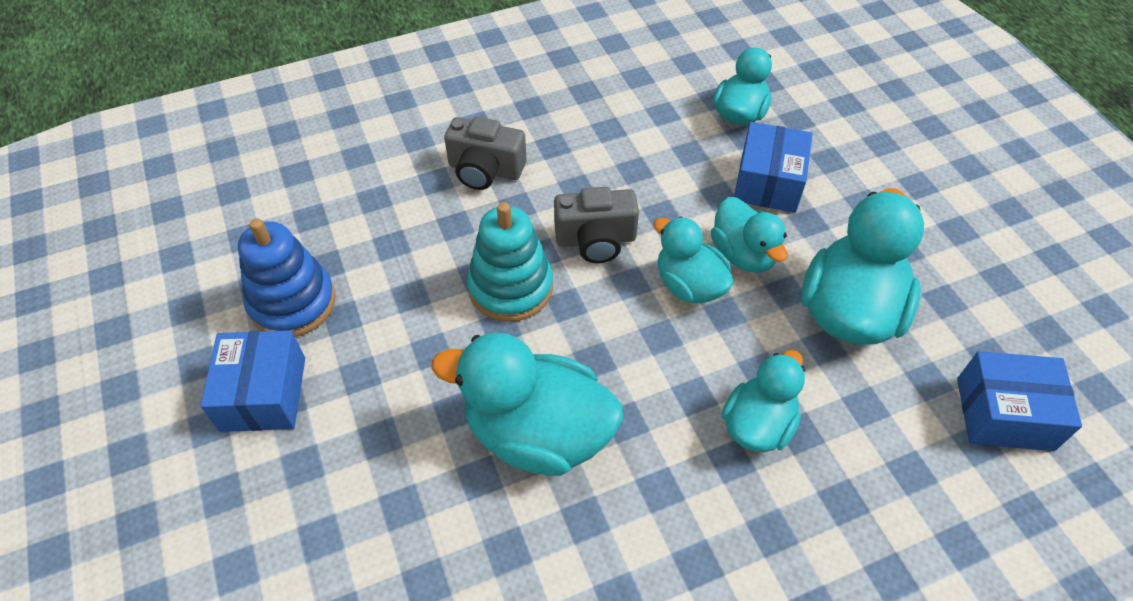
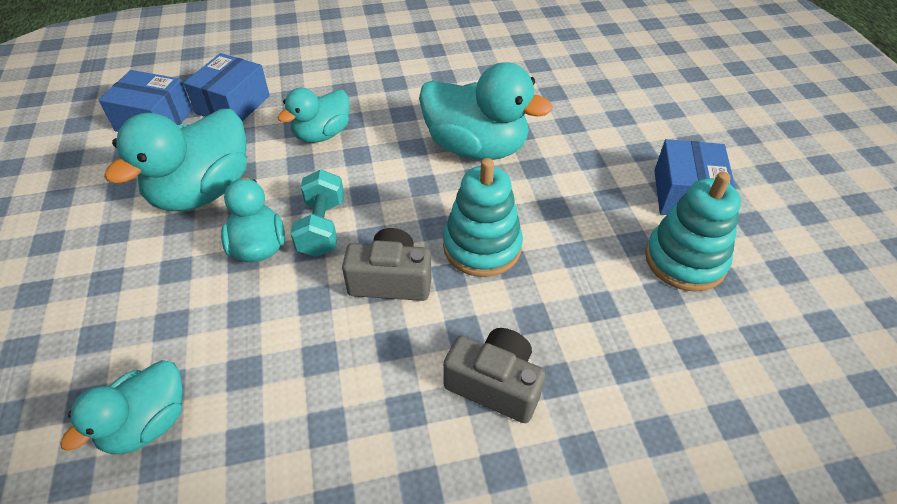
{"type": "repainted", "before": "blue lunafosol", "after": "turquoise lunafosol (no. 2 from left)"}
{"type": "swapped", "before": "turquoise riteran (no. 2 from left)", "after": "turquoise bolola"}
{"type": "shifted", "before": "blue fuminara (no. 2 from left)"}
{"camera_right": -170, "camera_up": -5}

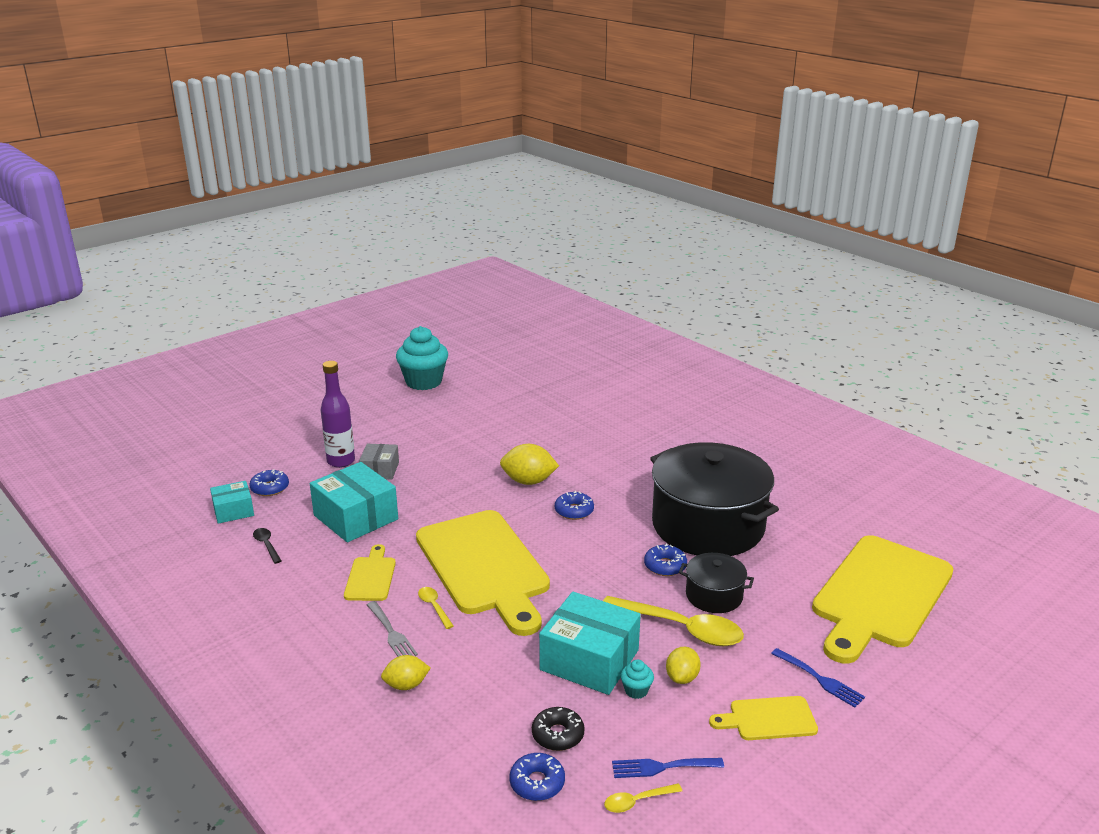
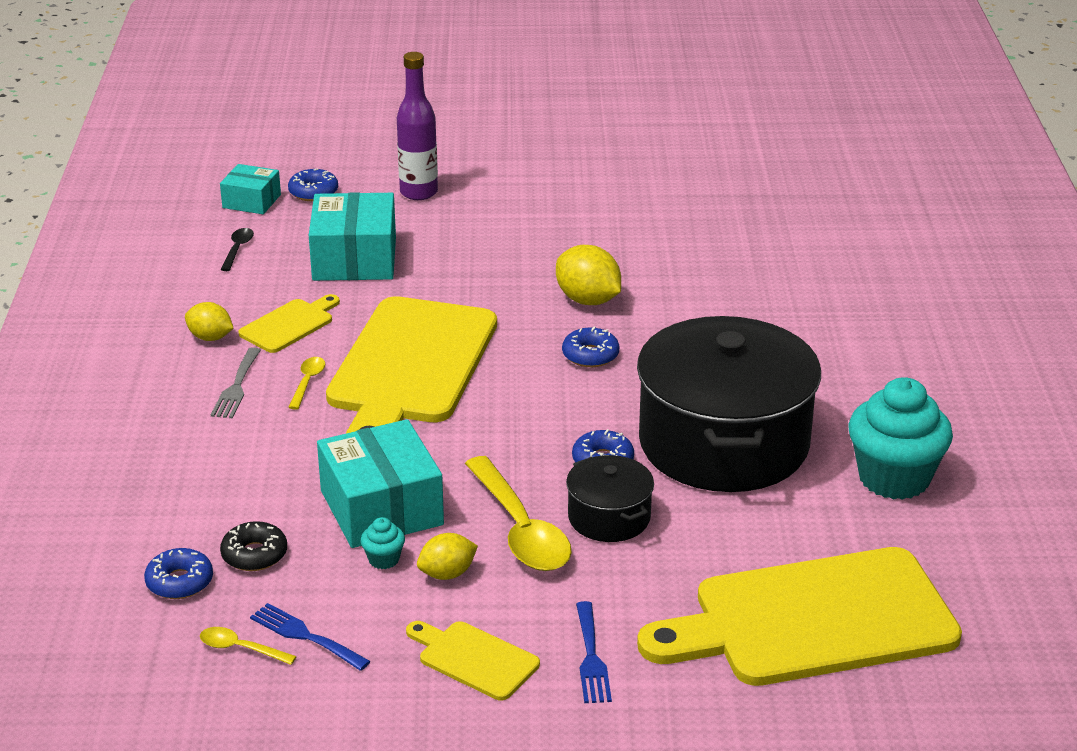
{"type": "gone", "before": "grey fuminara"}
{"type": "shifted", "before": "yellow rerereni (no. 1 from left)"}
{"type": "shifted", "before": "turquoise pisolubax (no. 1 from left in the first image)", "after": "turquoise pisolubax (no. 2 from left)"}
{"camera_right": 40, "camera_up": 5}

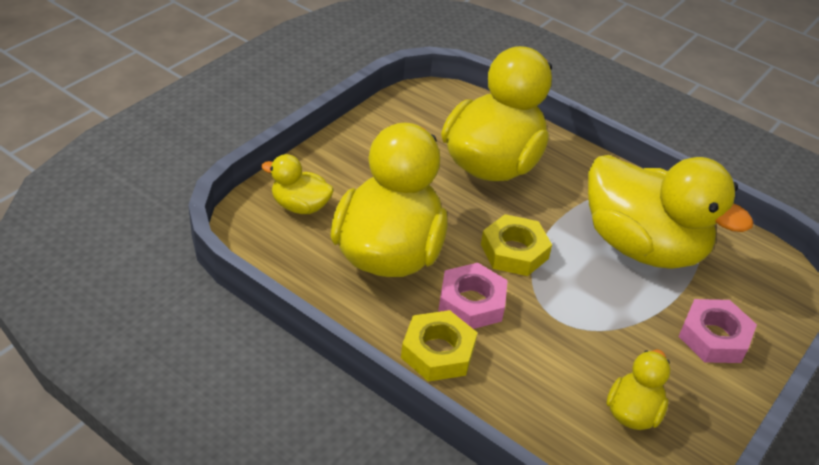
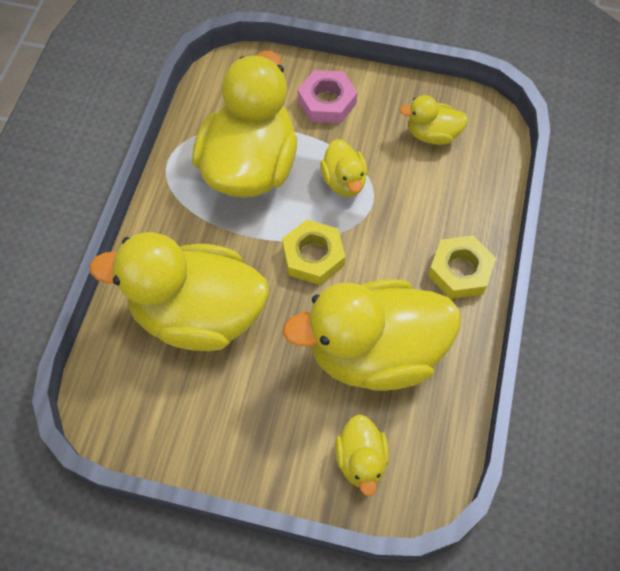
{"type": "gone", "before": "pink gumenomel (no. 1 from left)"}
{"type": "new", "after": "yellow riteran (no. 3 from left)"}
{"camera_right": -110, "camera_up": 20}

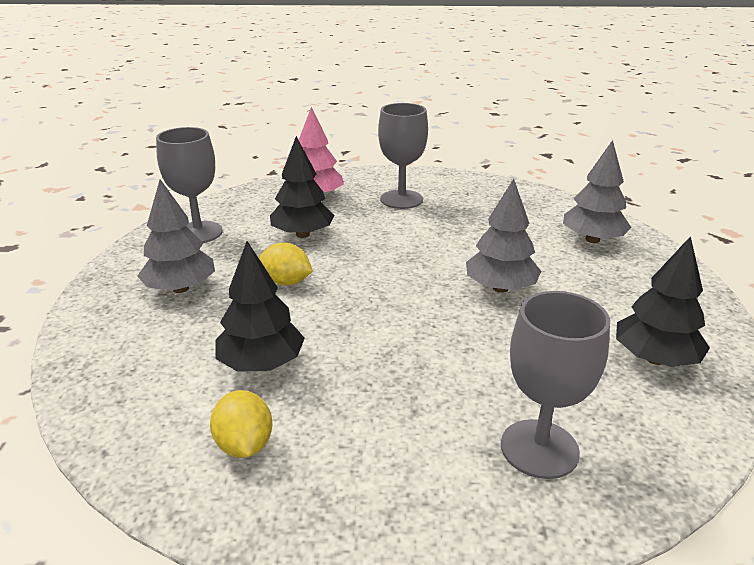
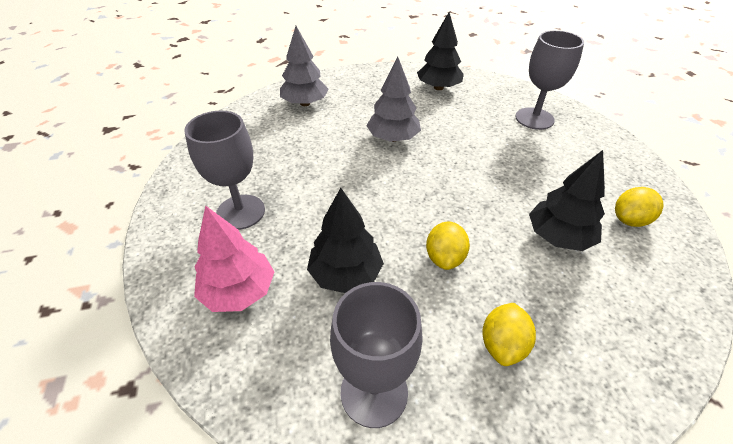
{"type": "swapped", "before": "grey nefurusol (no. 1 from left)", "after": "yellow rerereni (no. 2 from left)"}
{"camera_right": -105, "camera_up": 15}

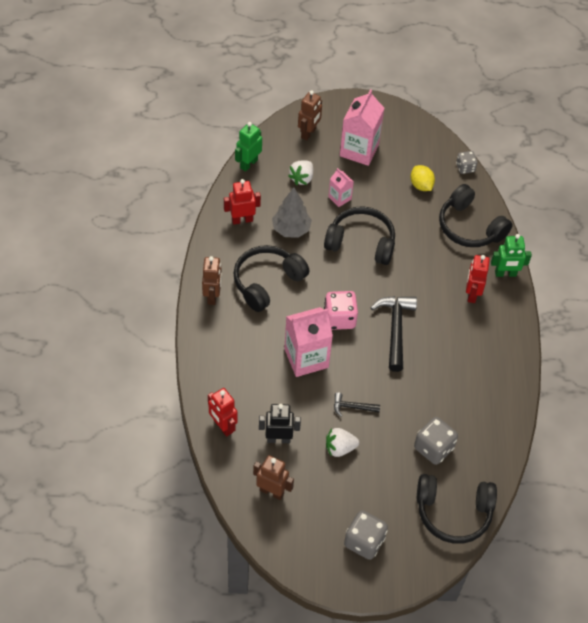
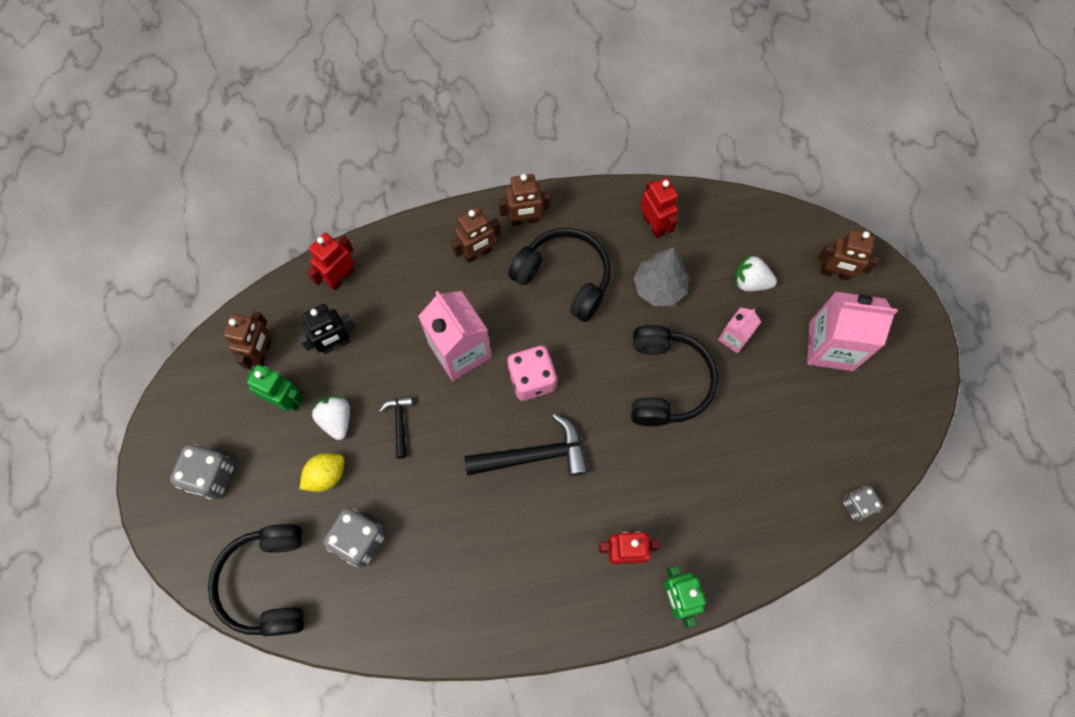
{"type": "shifted", "before": "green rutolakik (no. 1 from left)"}
{"type": "rotated", "before": "black rutolakik", "turn": 75}
{"type": "shifted", "before": "yellow rerereni"}
{"type": "gone", "before": "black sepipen (no. 4 from left)"}
{"type": "new", "after": "brown rutolakik (no. 2 from left)"}
{"camera_right": 80, "camera_up": 15}

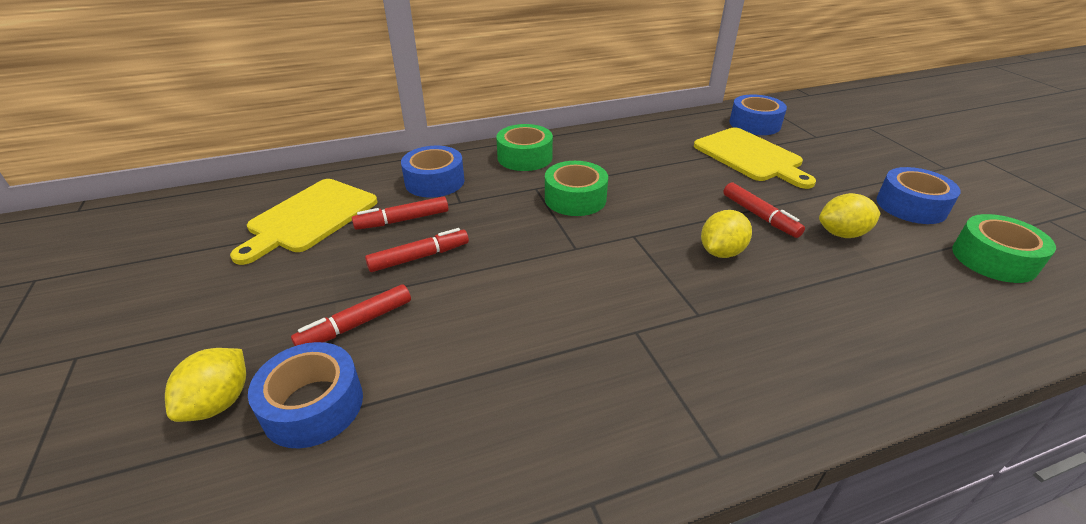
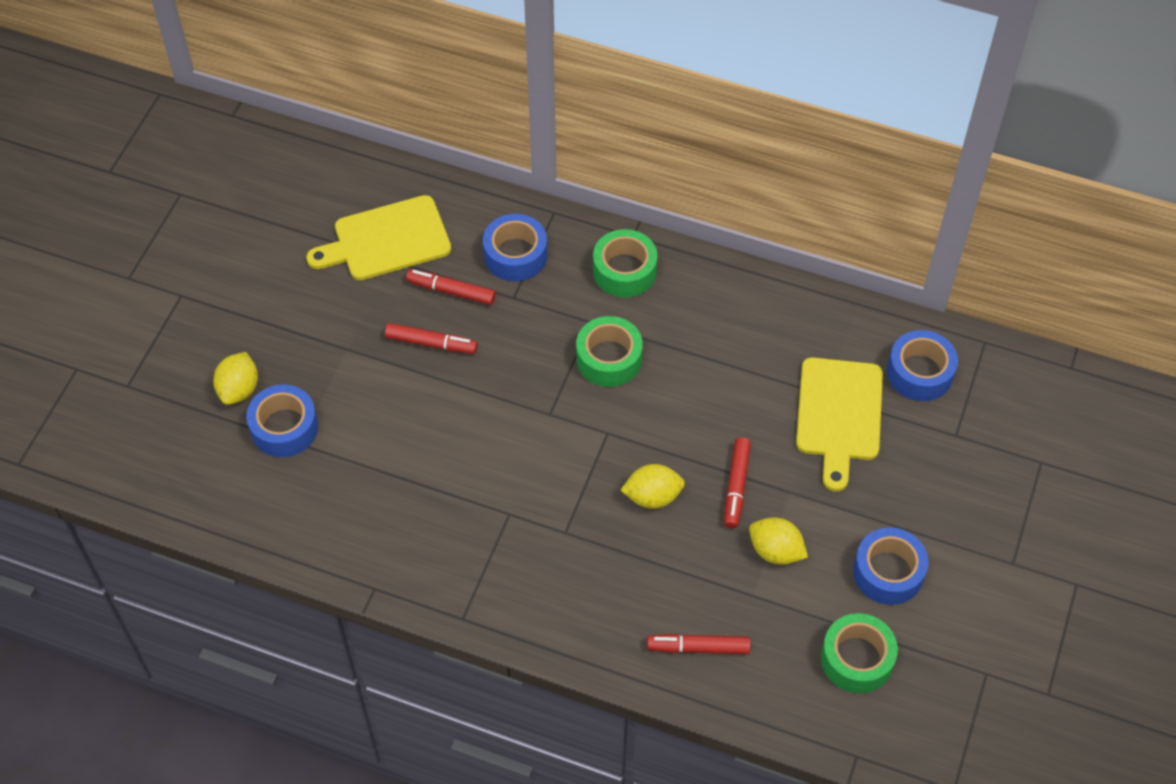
{"type": "rotated", "before": "yellow rerereni (no. 1 from left)", "turn": -45}
{"type": "shifted", "before": "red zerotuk (no. 1 from left in the first image)", "after": "red zerotuk (no. 3 from left)"}
{"camera_right": 40, "camera_up": 20}

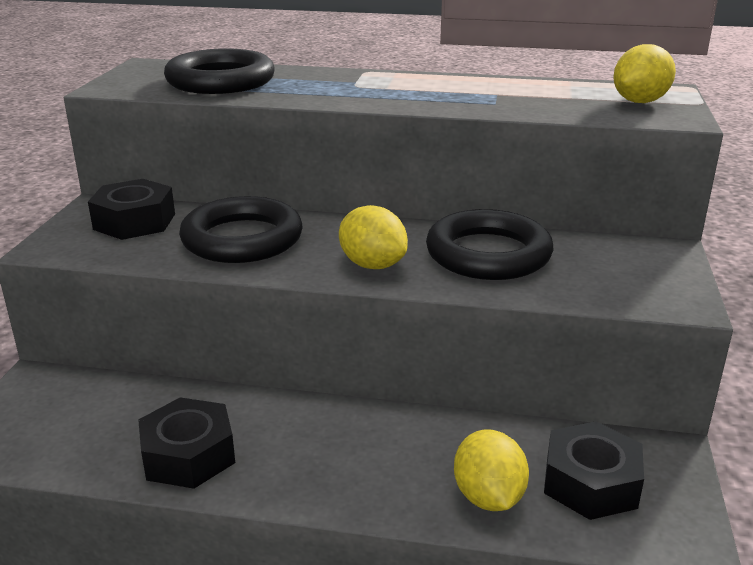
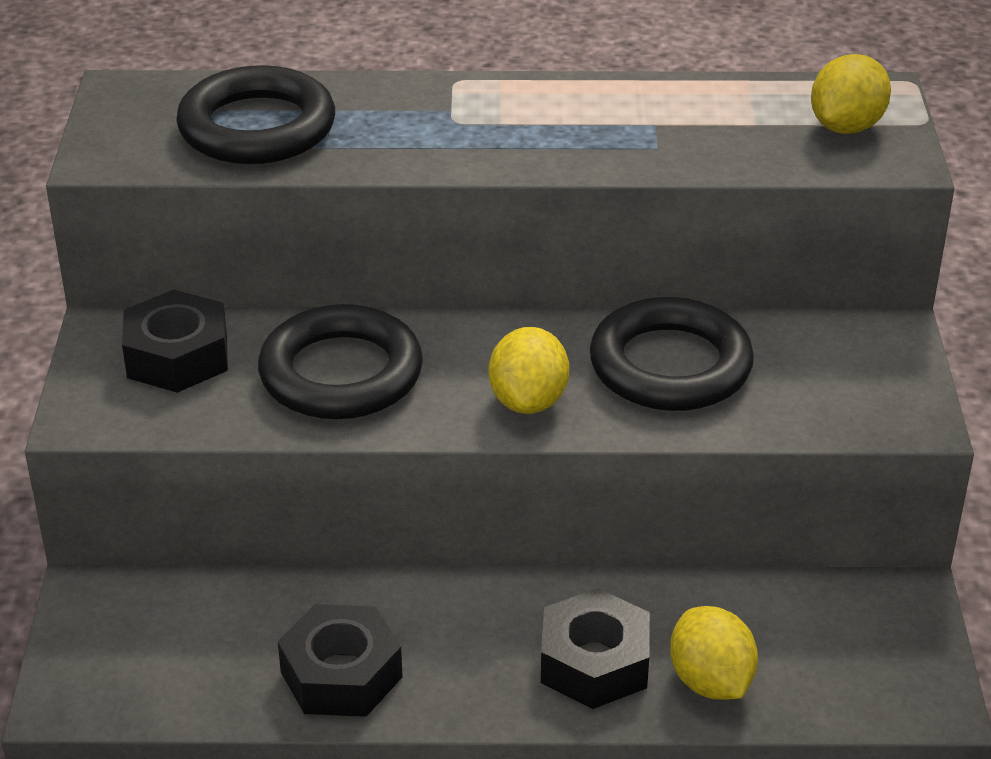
{"type": "rotated", "before": "yellow rerereni (no. 1 from left)", "turn": 60}
{"type": "shifted", "before": "black gumenomel (no. 3 from left)"}
{"camera_right": -10, "camera_up": 10}

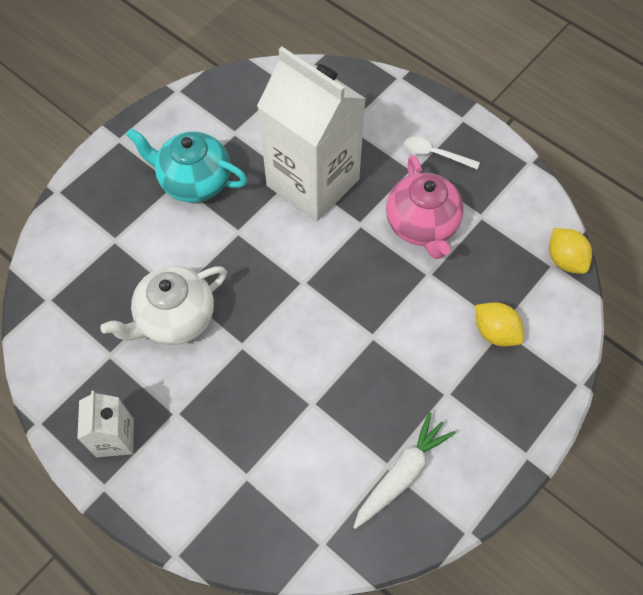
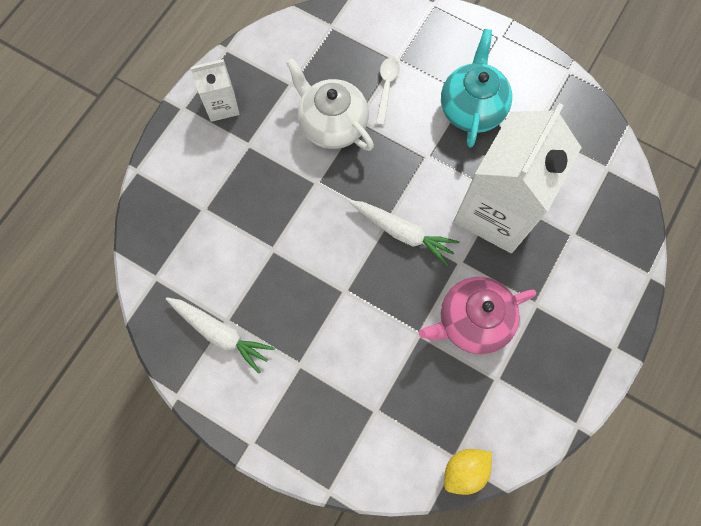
{"type": "shifted", "before": "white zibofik"}
{"type": "gone", "before": "yellow rerereni (no. 1 from left)"}
{"type": "new", "after": "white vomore (no. 2 from left)"}
{"camera_right": 80, "camera_up": 10}

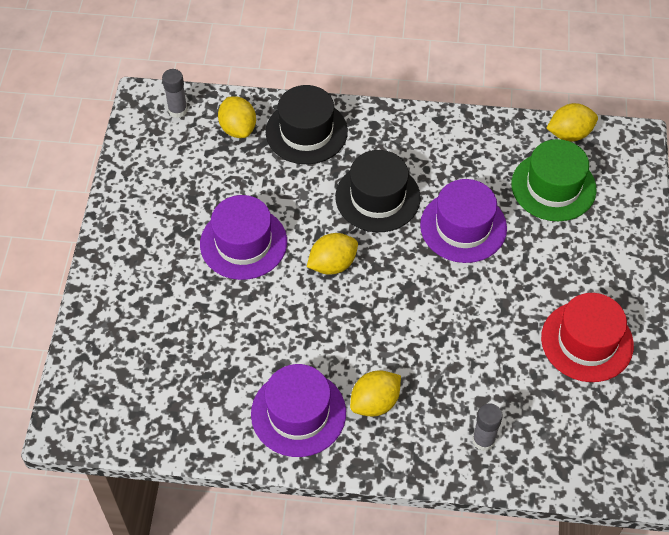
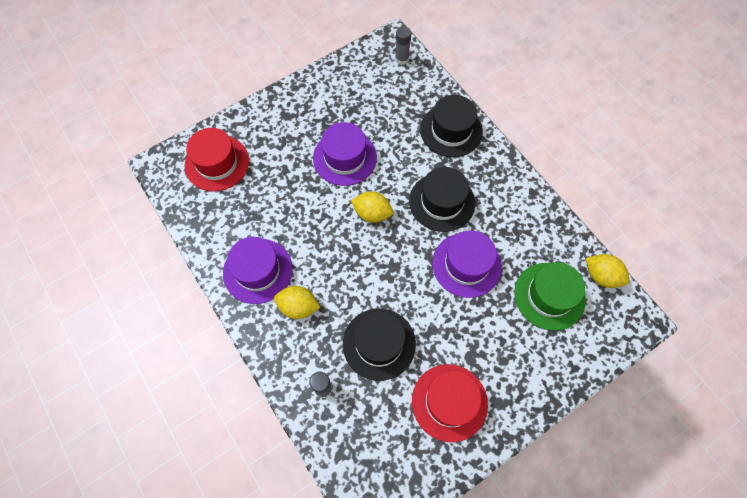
{"type": "gone", "before": "yellow rerereni (no. 1 from left)"}
{"type": "new", "after": "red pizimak (no. 1 from left)"}
{"type": "new", "after": "black pizimak (no. 1 from left)"}
{"camera_right": 50, "camera_up": 10}

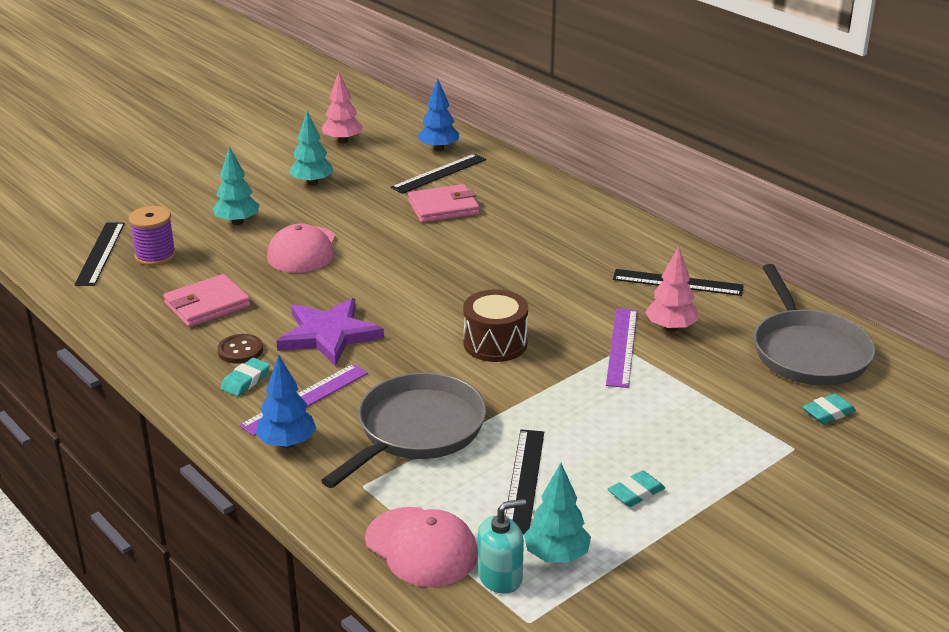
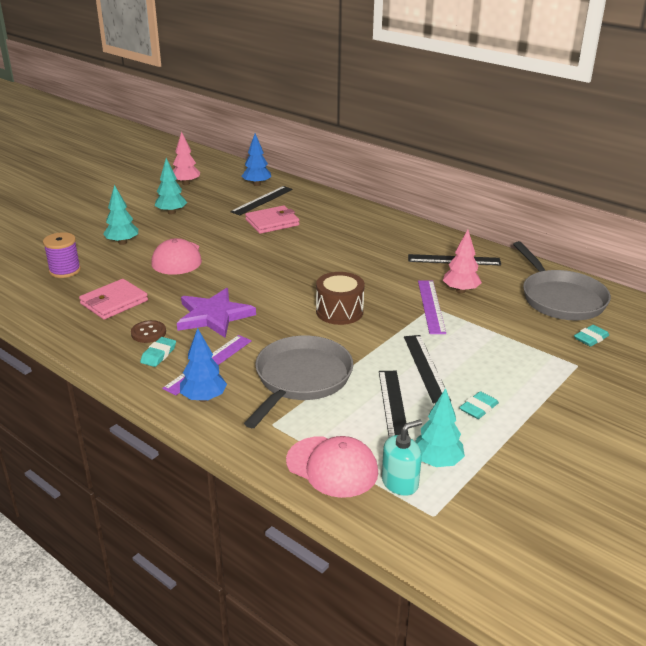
{"type": "shifted", "before": "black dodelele (no. 1 from left in the first image)", "after": "black dodelele (no. 3 from left)"}
{"camera_right": -10, "camera_up": 0}

